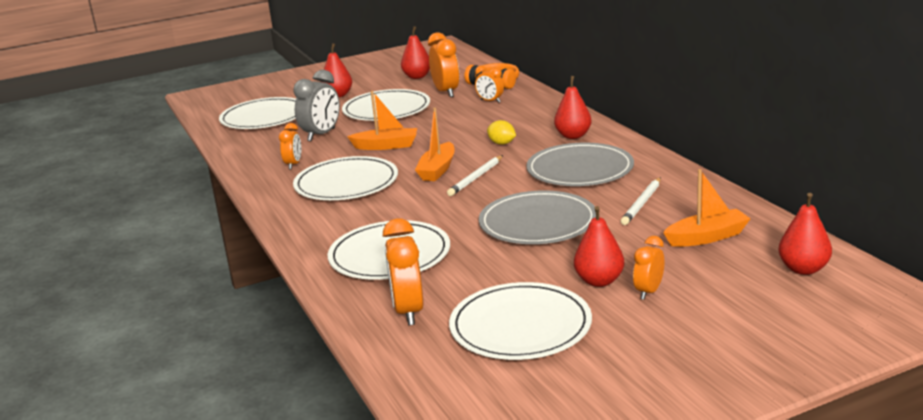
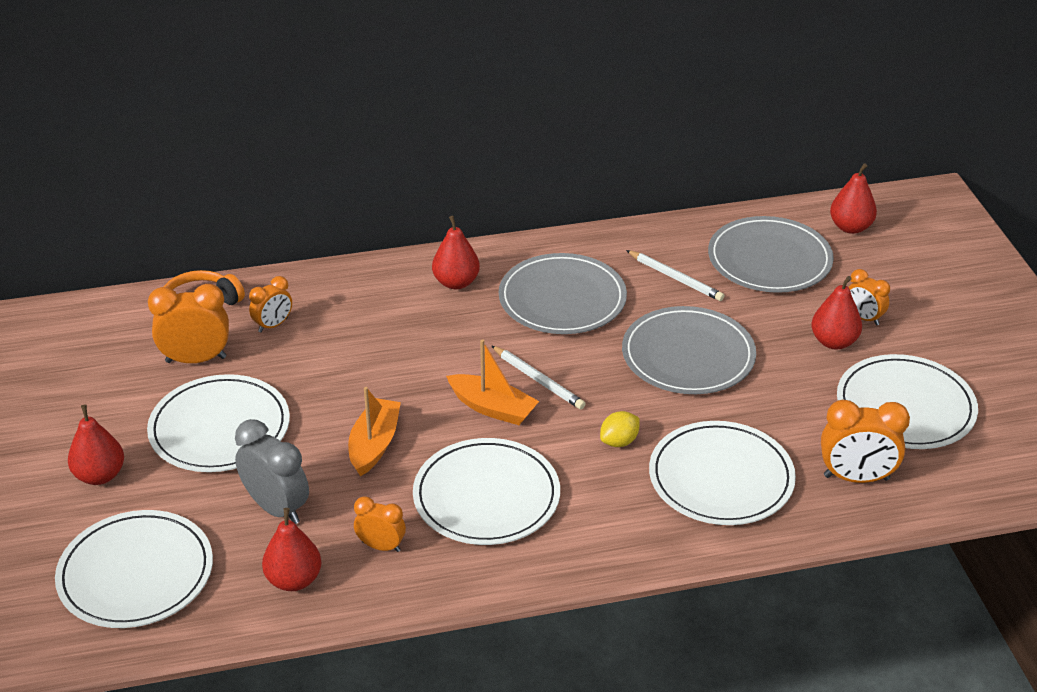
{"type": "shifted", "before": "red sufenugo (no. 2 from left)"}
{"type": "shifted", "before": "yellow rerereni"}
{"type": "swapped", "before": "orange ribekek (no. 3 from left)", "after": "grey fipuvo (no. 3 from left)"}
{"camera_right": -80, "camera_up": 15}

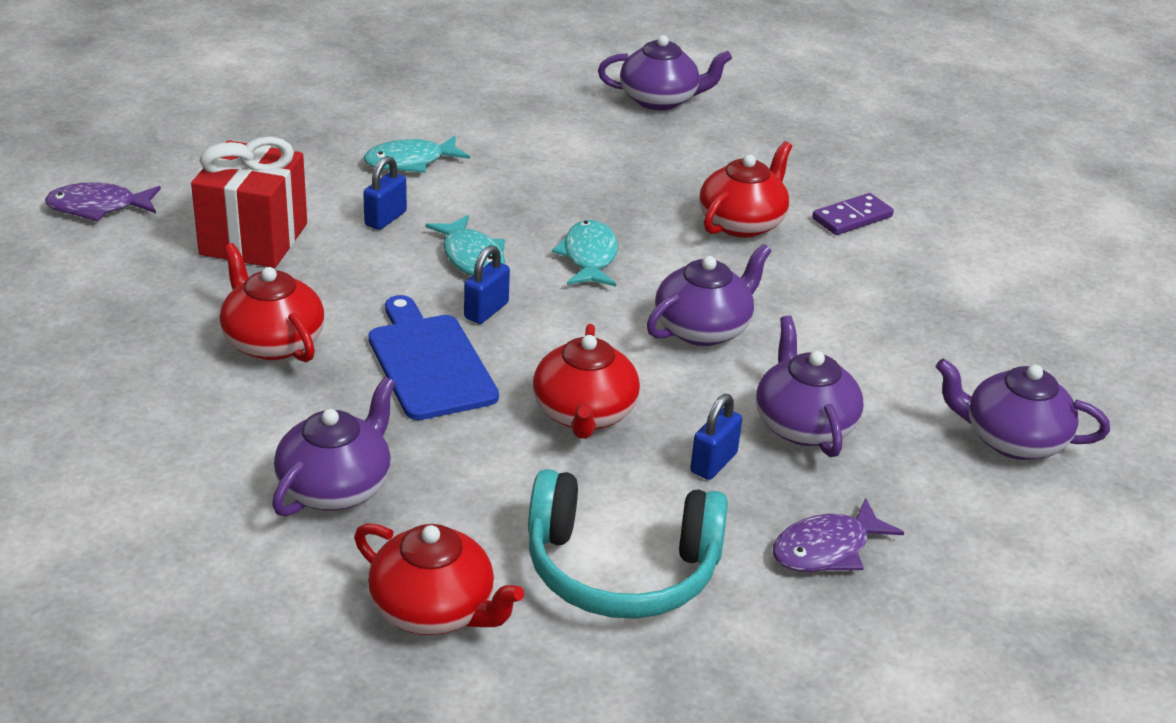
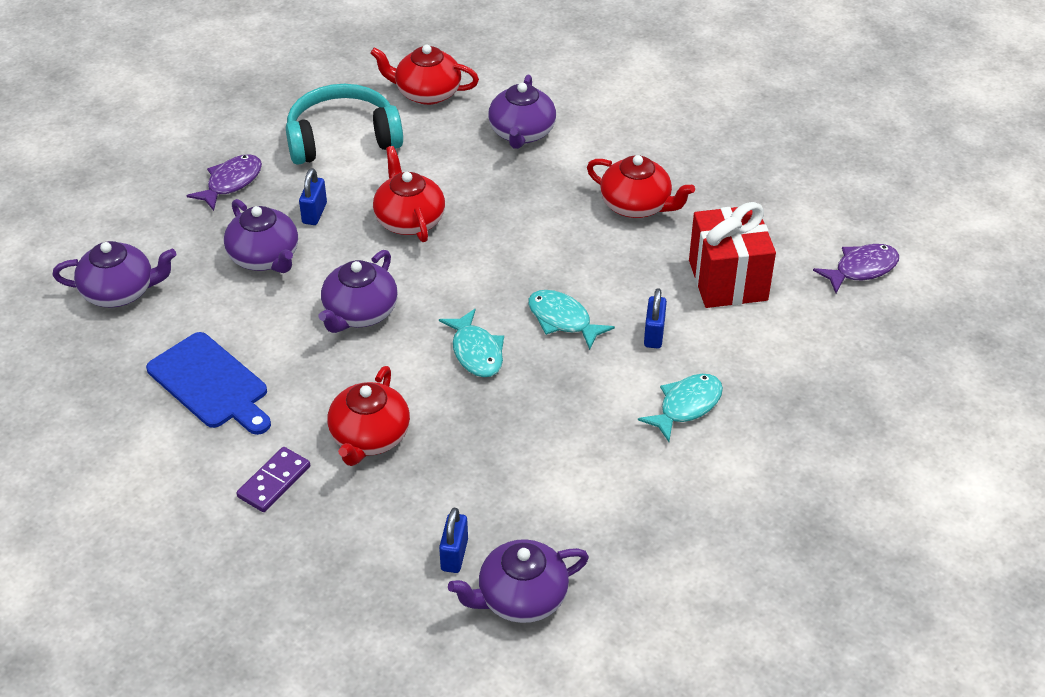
{"type": "shifted", "before": "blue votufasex"}
{"type": "shifted", "before": "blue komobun (no. 2 from left)"}
{"camera_right": 160, "camera_up": 10}

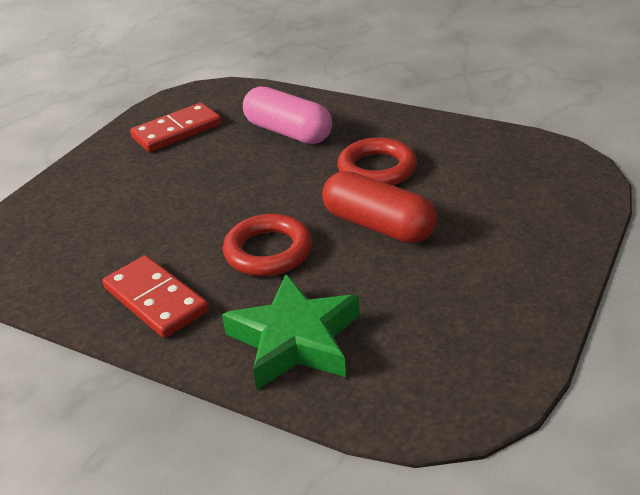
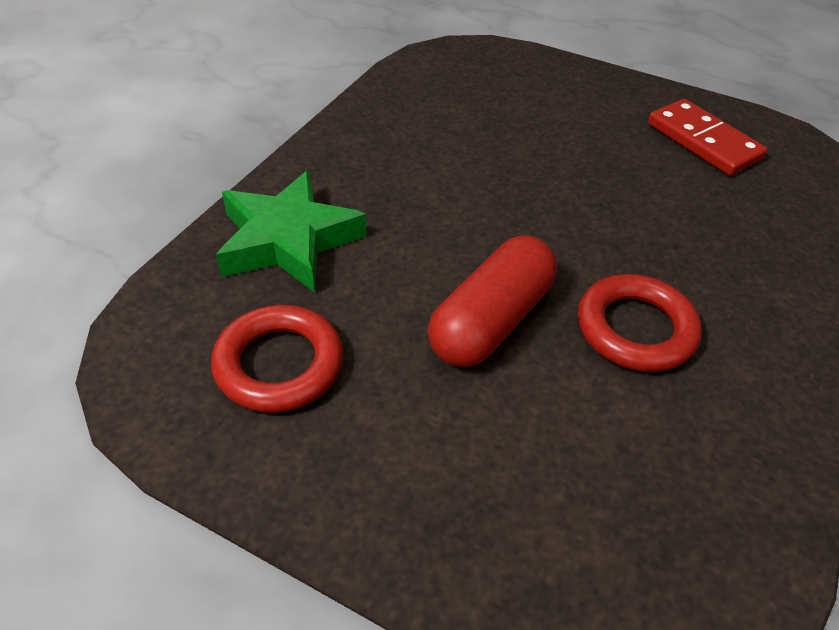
{"type": "gone", "before": "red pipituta (no. 1 from left)"}
{"type": "shifted", "before": "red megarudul (no. 1 from left)"}
{"type": "gone", "before": "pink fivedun"}
{"camera_right": 85, "camera_up": 10}

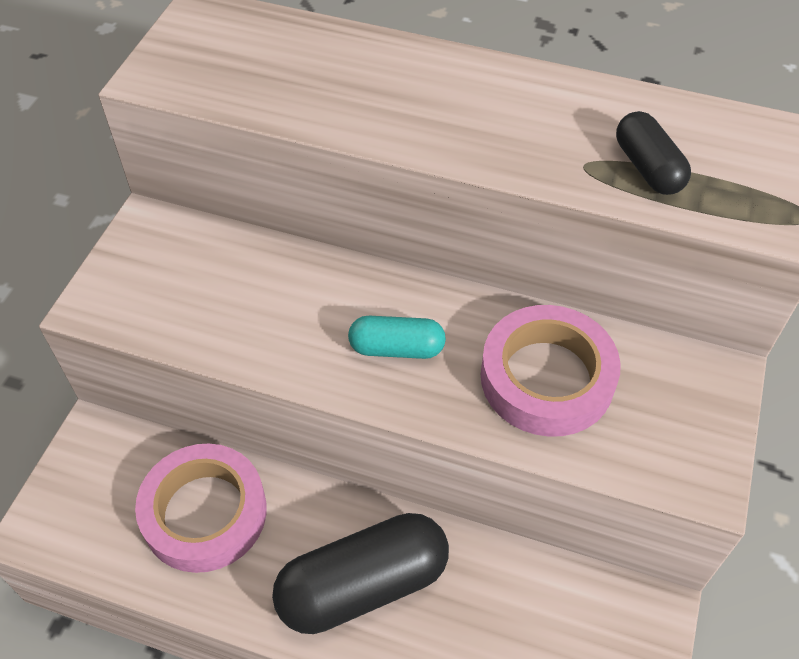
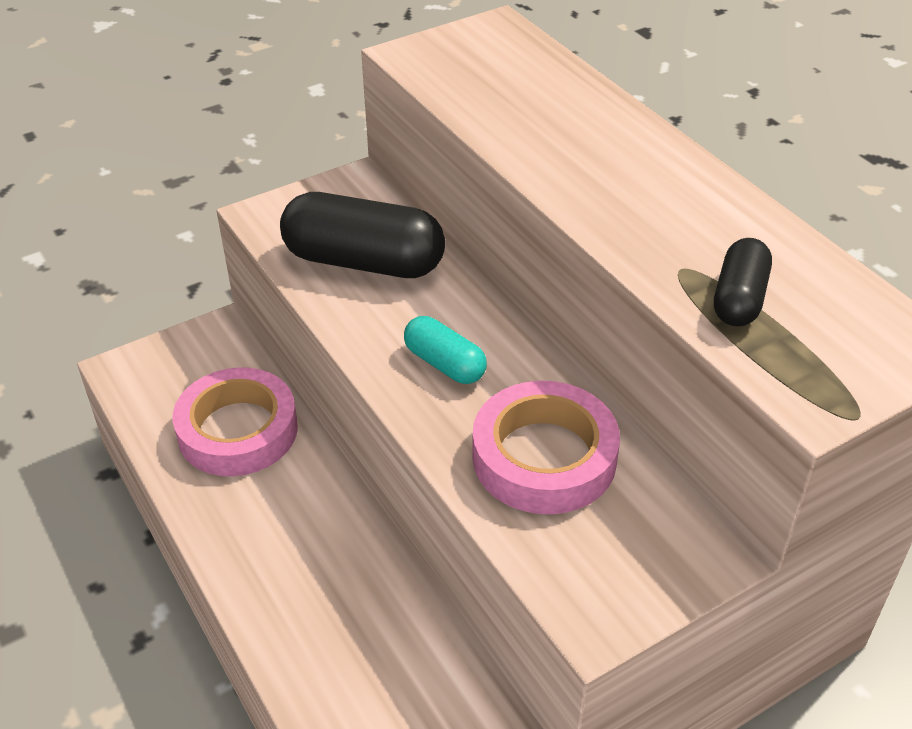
{"type": "shifted", "before": "black fivedun (no. 1 from left)"}
{"camera_right": 40, "camera_up": -10}

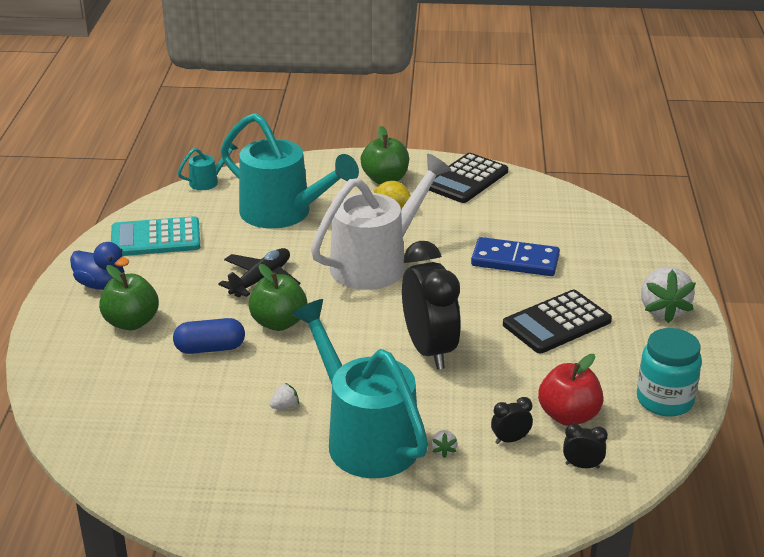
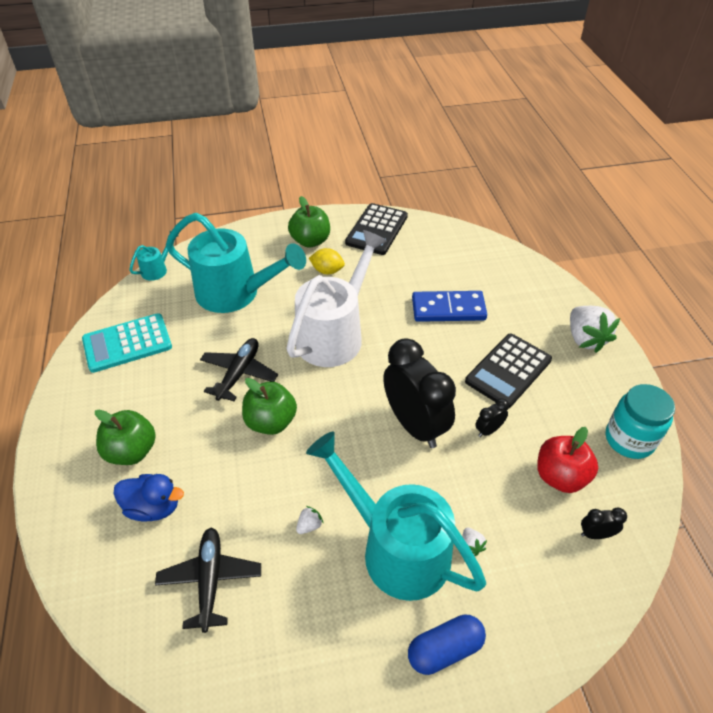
{"type": "shifted", "before": "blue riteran"}
{"type": "shifted", "before": "blue fivedun"}
{"type": "shifted", "before": "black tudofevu (no. 2 from left)"}
{"type": "new", "after": "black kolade (no. 1 from left)"}
{"camera_right": -15, "camera_up": 15}

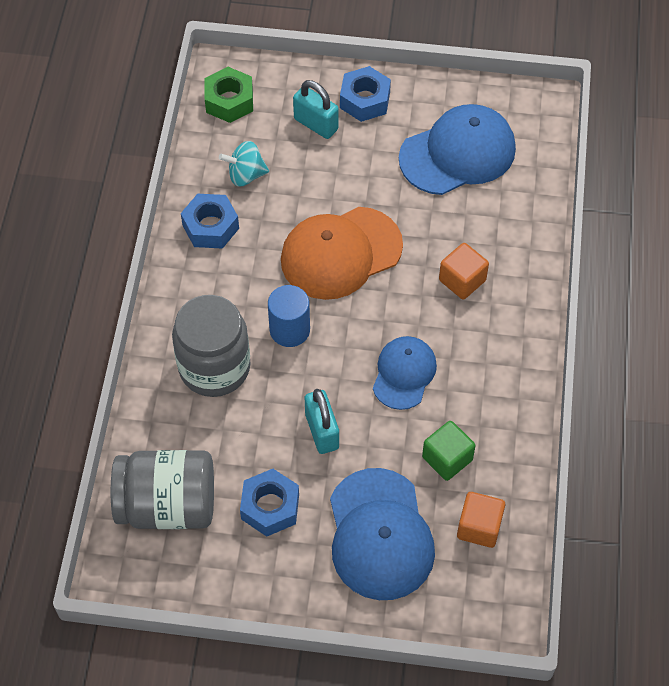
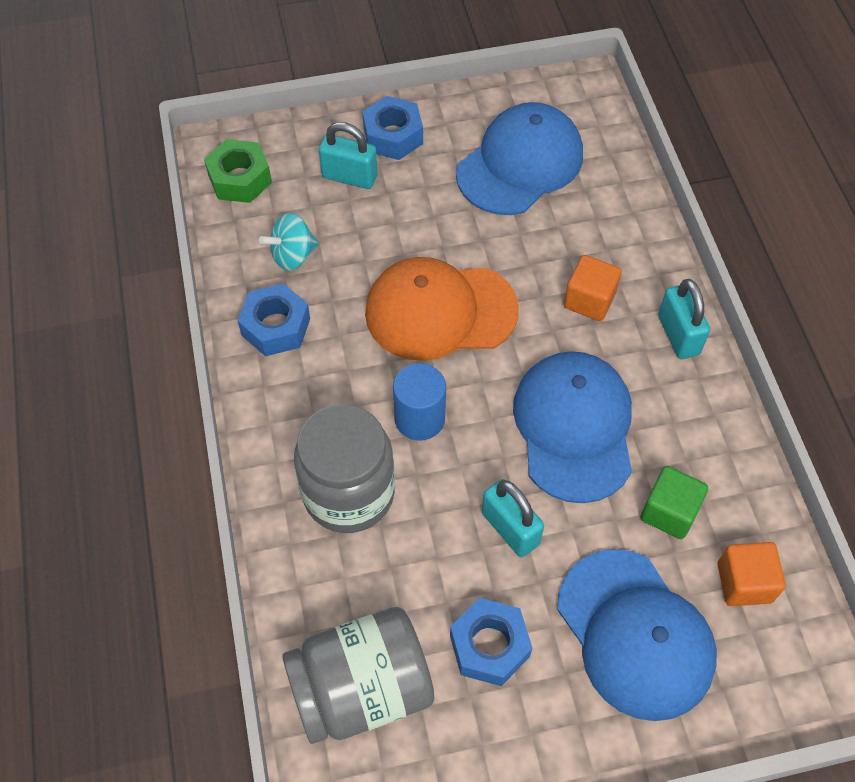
{"type": "rotated", "before": "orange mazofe", "turn": 45}
{"type": "scaled", "before": "blue mazofe (no. 2 from left)", "scale": 1.63}
{"type": "new", "after": "turquoise komobun (no. 3 from left)"}
{"camera_right": -20, "camera_up": 0}

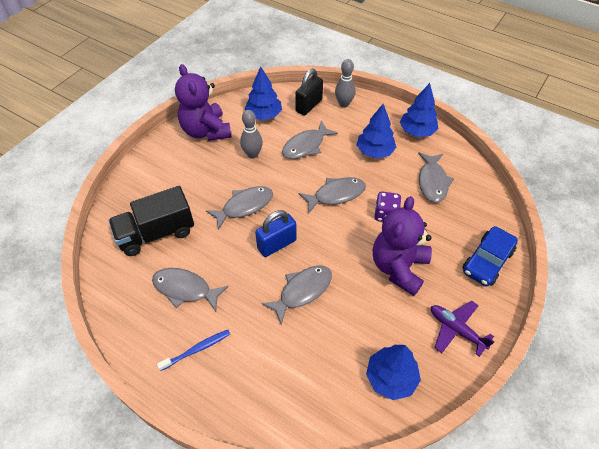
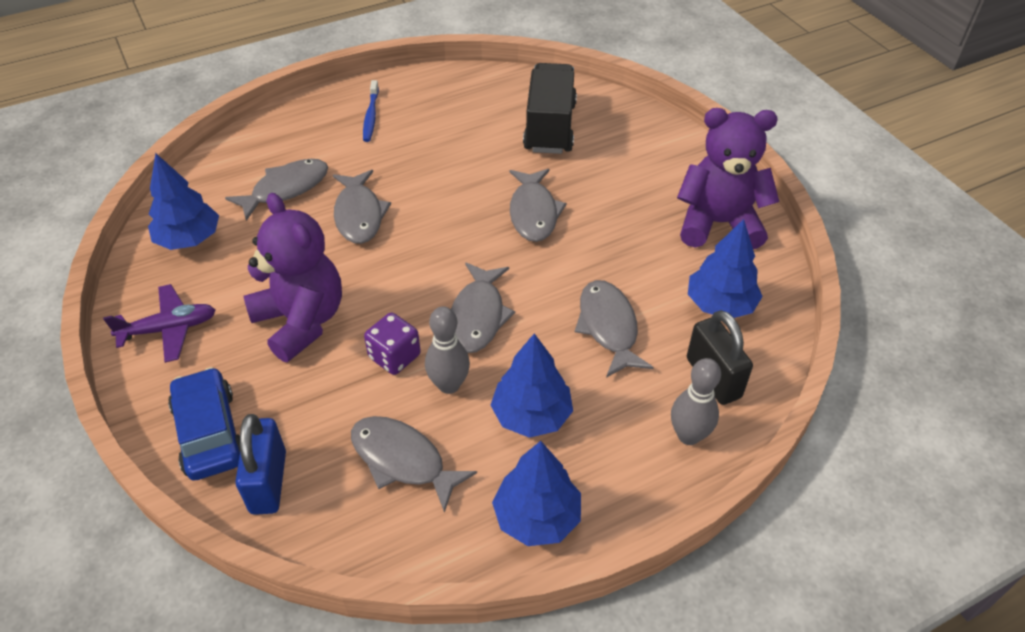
{"type": "shifted", "before": "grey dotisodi (no. 1 from left)"}
{"type": "shifted", "before": "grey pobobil (no. 1 from left)"}
{"type": "shifted", "before": "blue komobun"}
{"camera_right": 120, "camera_up": -5}

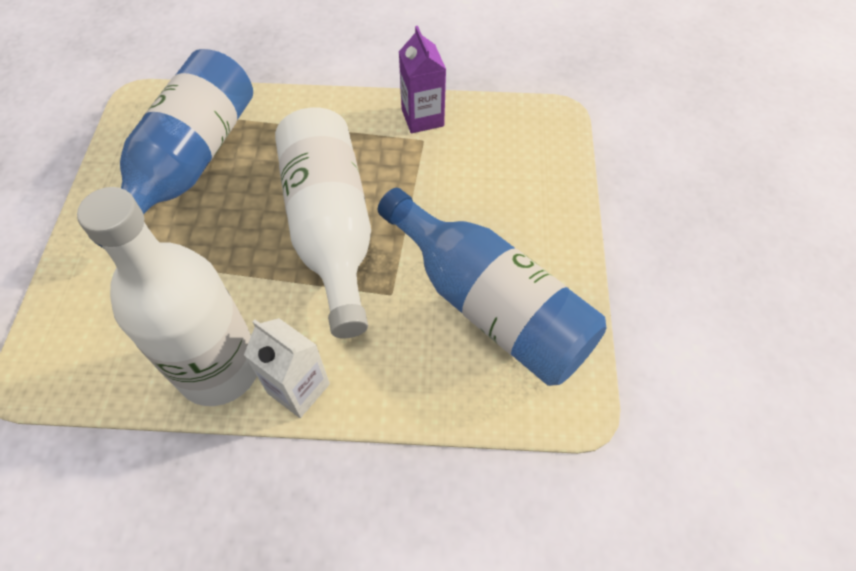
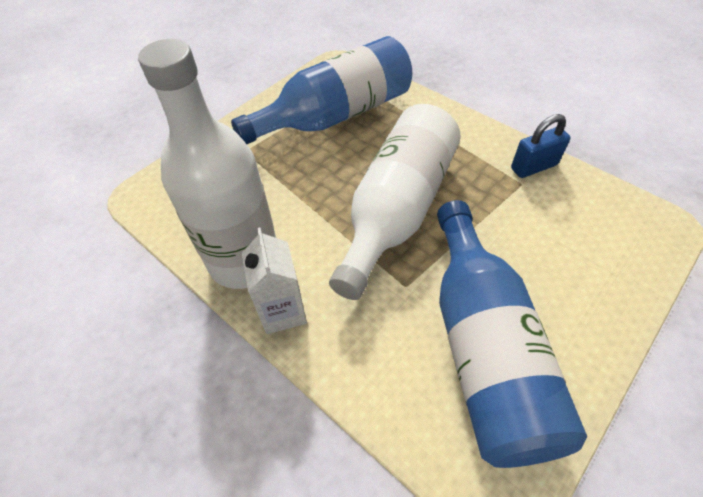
{"type": "swapped", "before": "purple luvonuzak", "after": "blue komobun"}
{"camera_right": 40, "camera_up": -5}

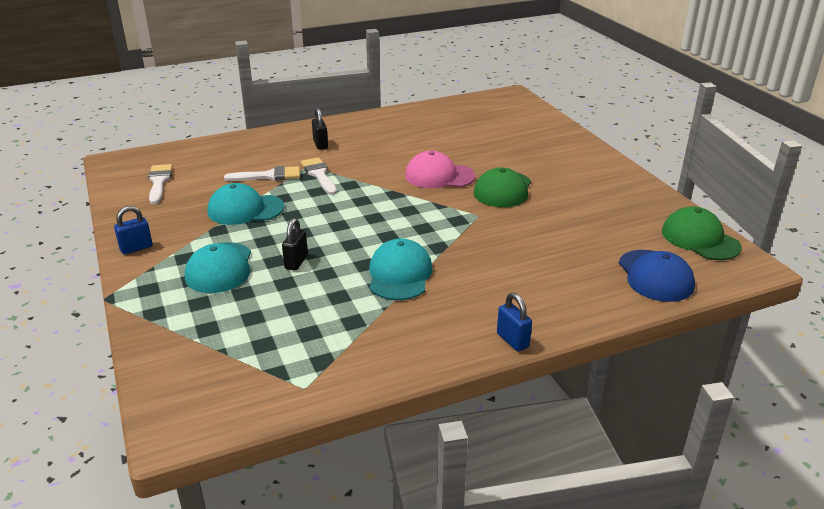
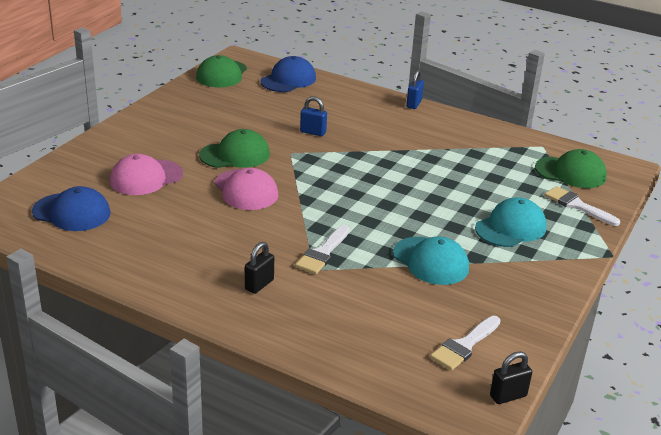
{"type": "shifted", "before": "blue komobun (no. 1 from left)"}
{"type": "shifted", "before": "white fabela (no. 2 from left in the first image)", "after": "white fabela (no. 3 from left)"}
{"type": "shifted", "before": "black komobun (no. 1 from left in the first image)", "after": "black komobun (no. 2 from left)"}
{"type": "gone", "before": "turquoise mazofe (no. 3 from left)"}
{"type": "new", "after": "blue mazofe (no. 1 from left)"}
{"type": "new", "after": "pink mazofe (no. 1 from left)"}
{"type": "new", "after": "green mazofe (no. 3 from left)"}
{"camera_right": -130, "camera_up": 0}

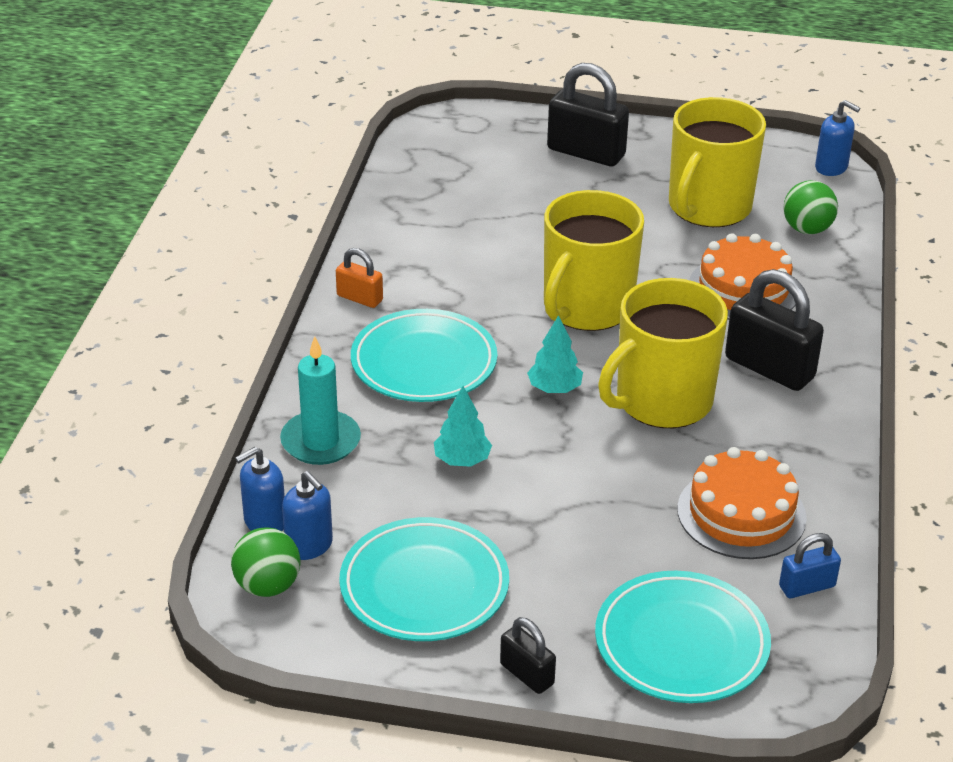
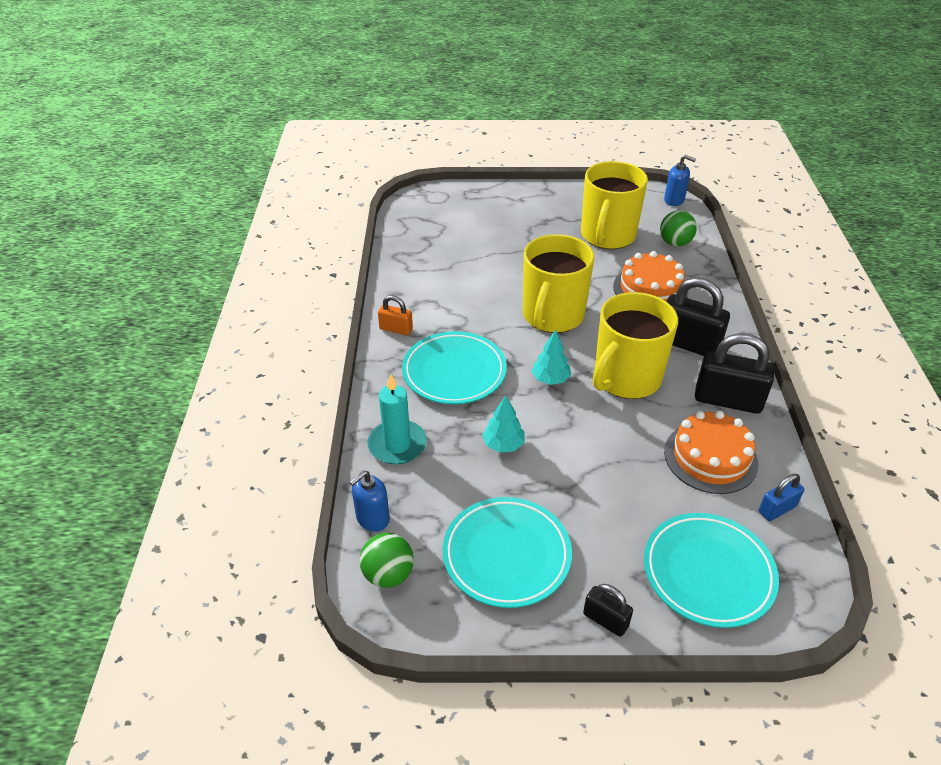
{"type": "gone", "before": "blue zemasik (no. 2 from left)"}
{"type": "shifted", "before": "black komobun (no. 2 from left in the first image)", "after": "black komobun (no. 3 from left)"}
{"camera_right": -10, "camera_up": 5}

